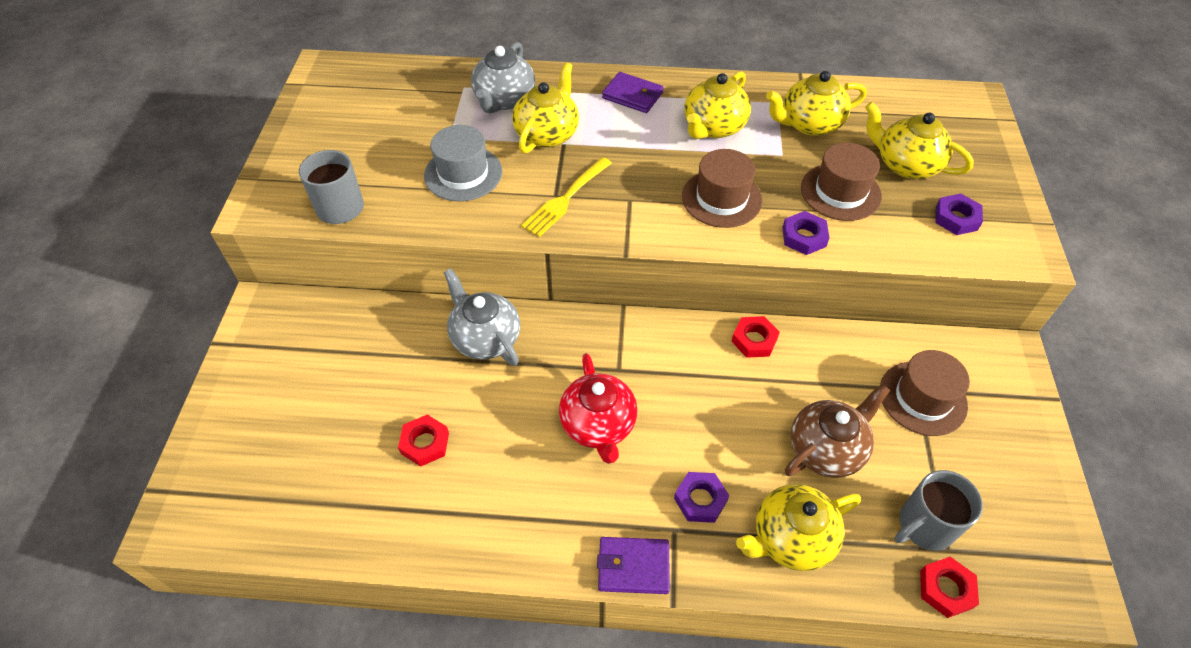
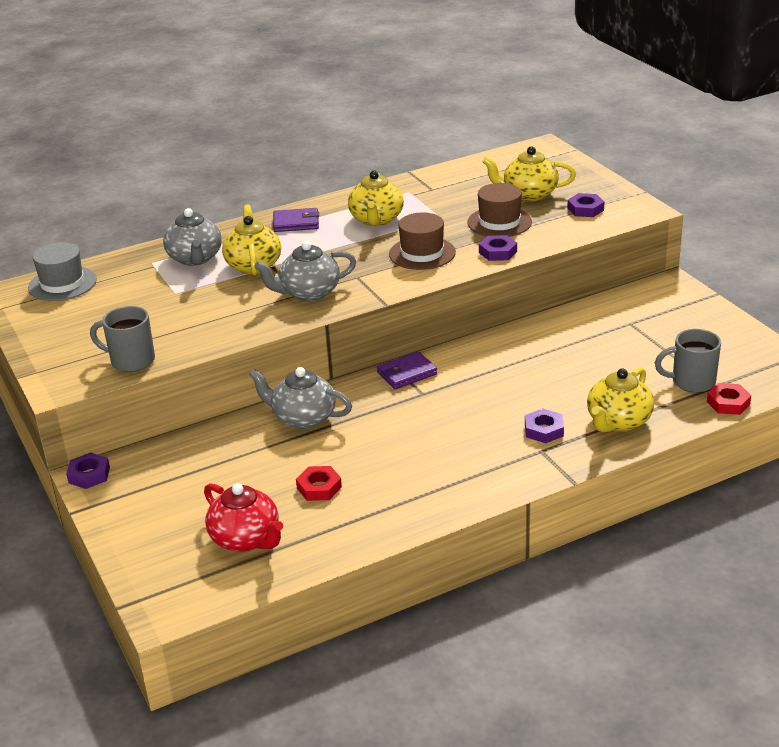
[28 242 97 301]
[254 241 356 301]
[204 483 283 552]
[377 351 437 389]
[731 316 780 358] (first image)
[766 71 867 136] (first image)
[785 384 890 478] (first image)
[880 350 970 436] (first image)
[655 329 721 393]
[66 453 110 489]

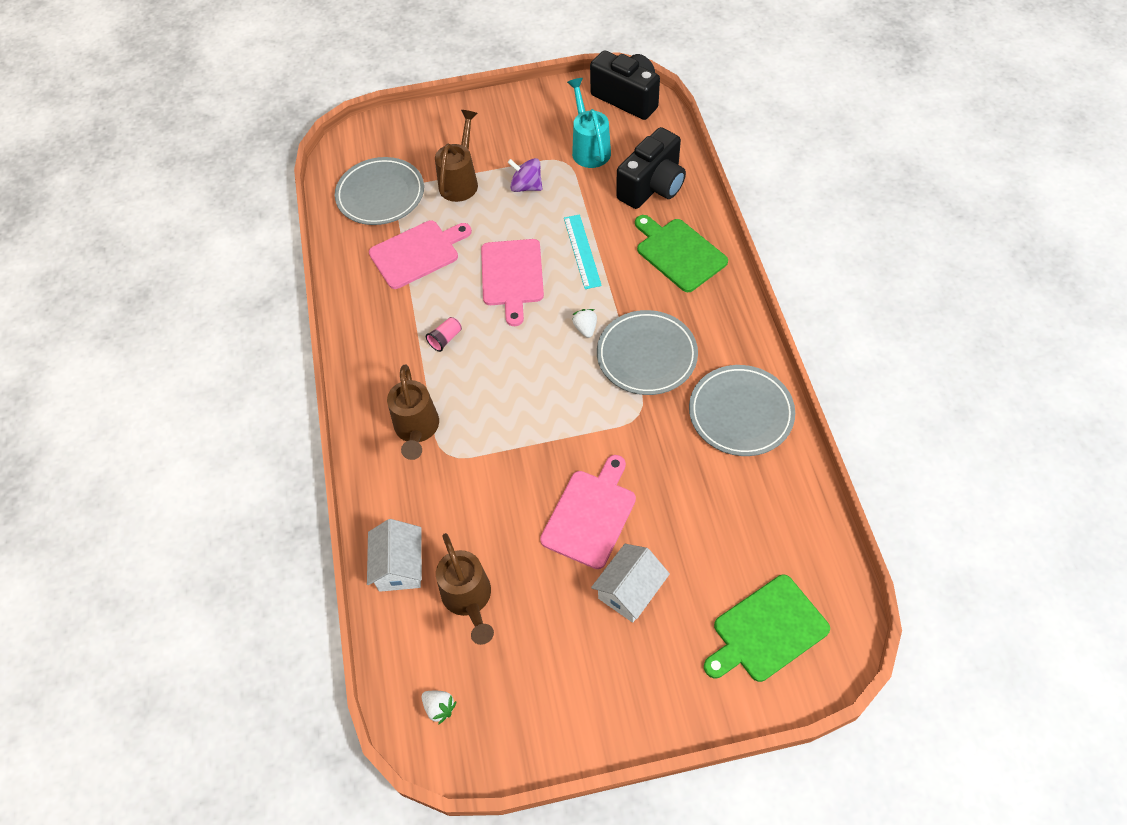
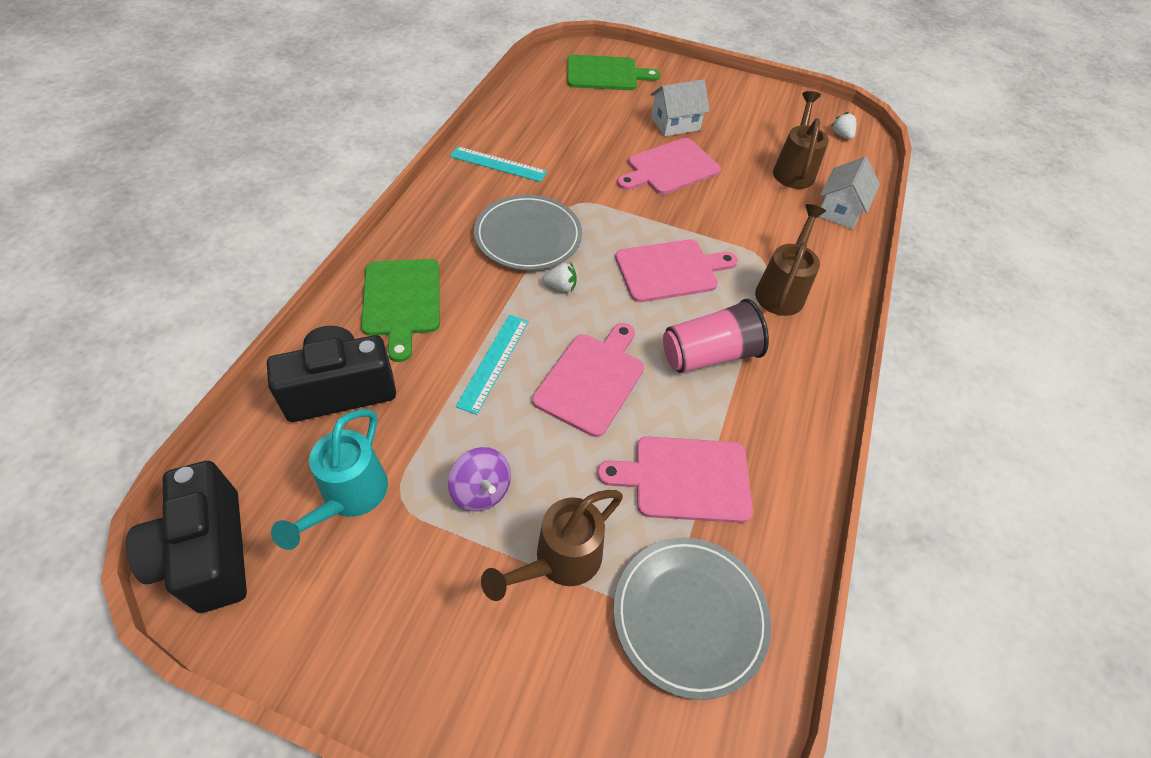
[663 299 769 373]
[543 263 577 292]
[450 146 547 182]
[615 239 738 302]

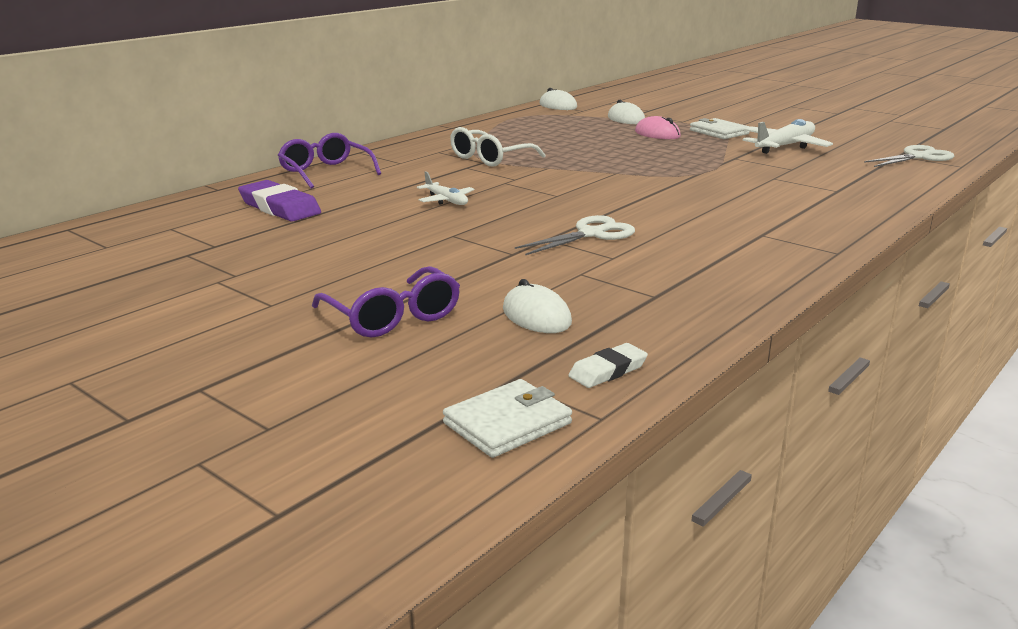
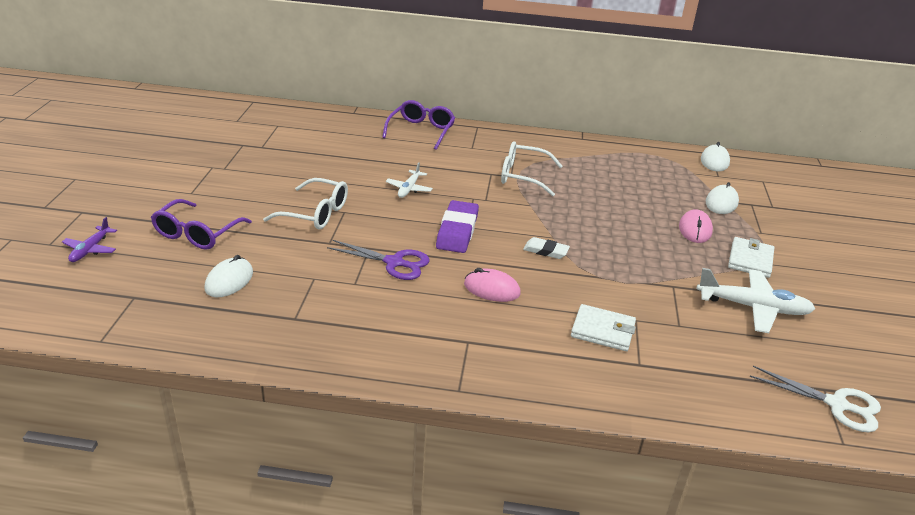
[436 200 479 253]
[571 304 636 351]
[327 240 429 280]
[523 237 570 259]
[62 217 117 262]
[263 178 348 229]
[464 268 521 302]

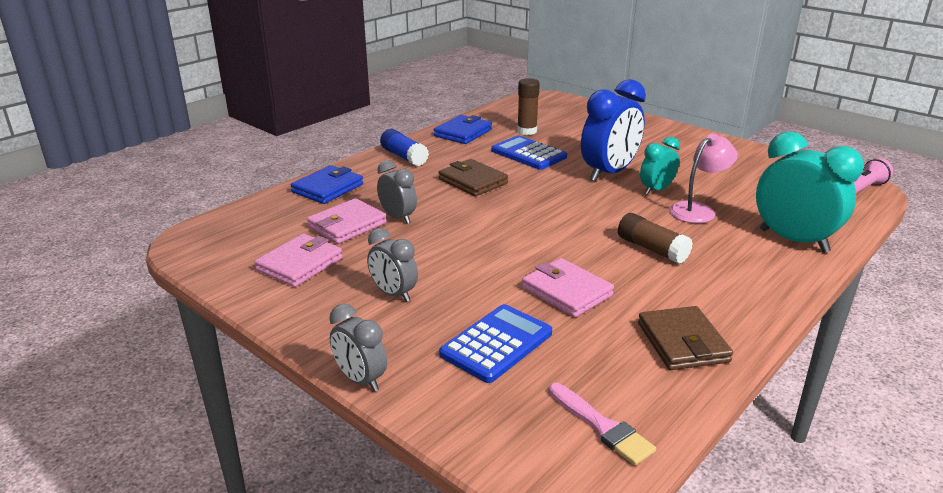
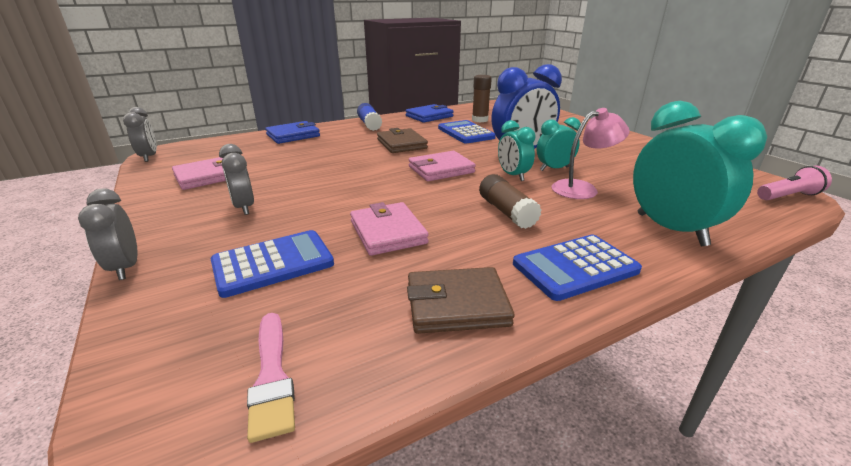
[409 151 476 181]
[123 107 157 162]
[407 267 515 334]
[498 120 535 181]
[513 235 642 301]

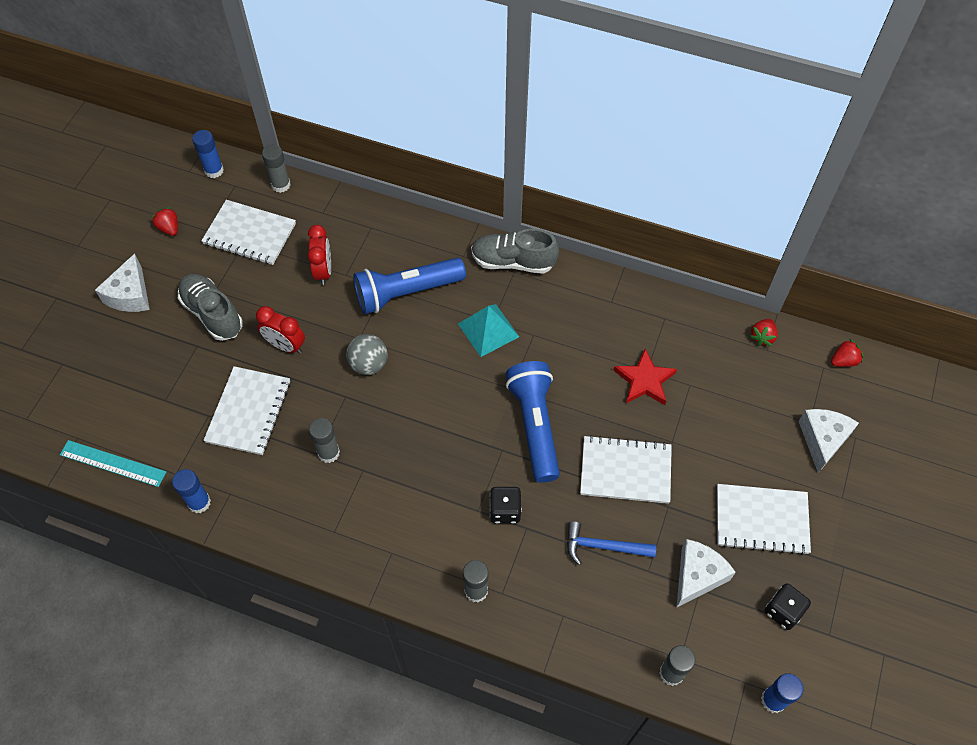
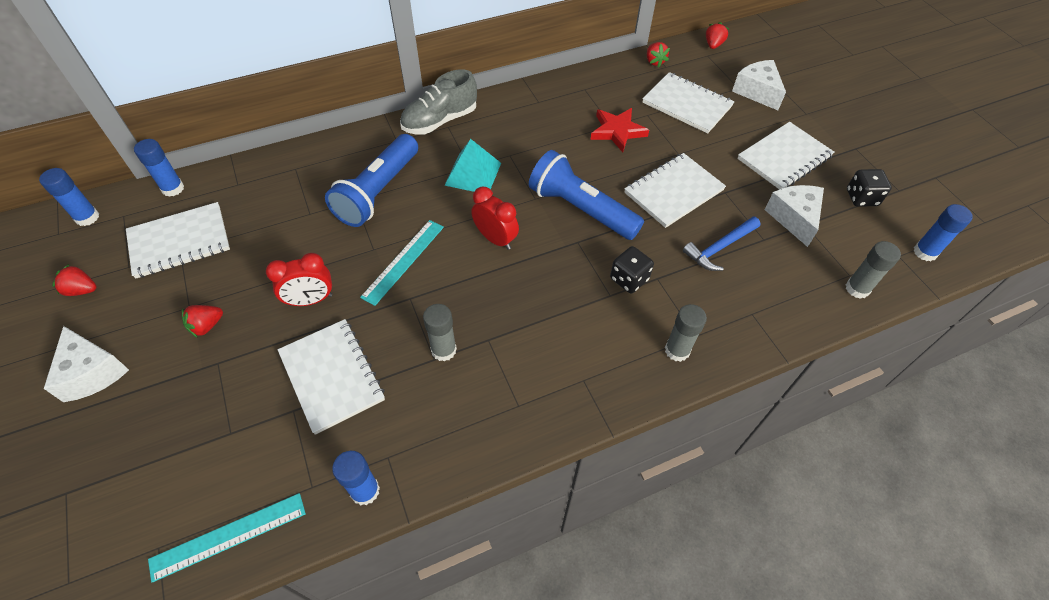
[182 305 223 338]
[134 139 184 197]
[471 187 519 250]
[360 220 444 306]
[642 72 734 134]

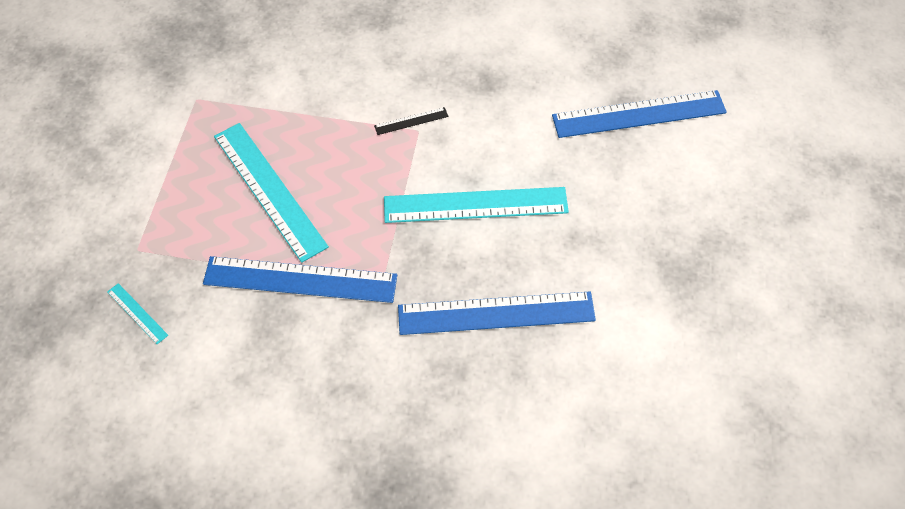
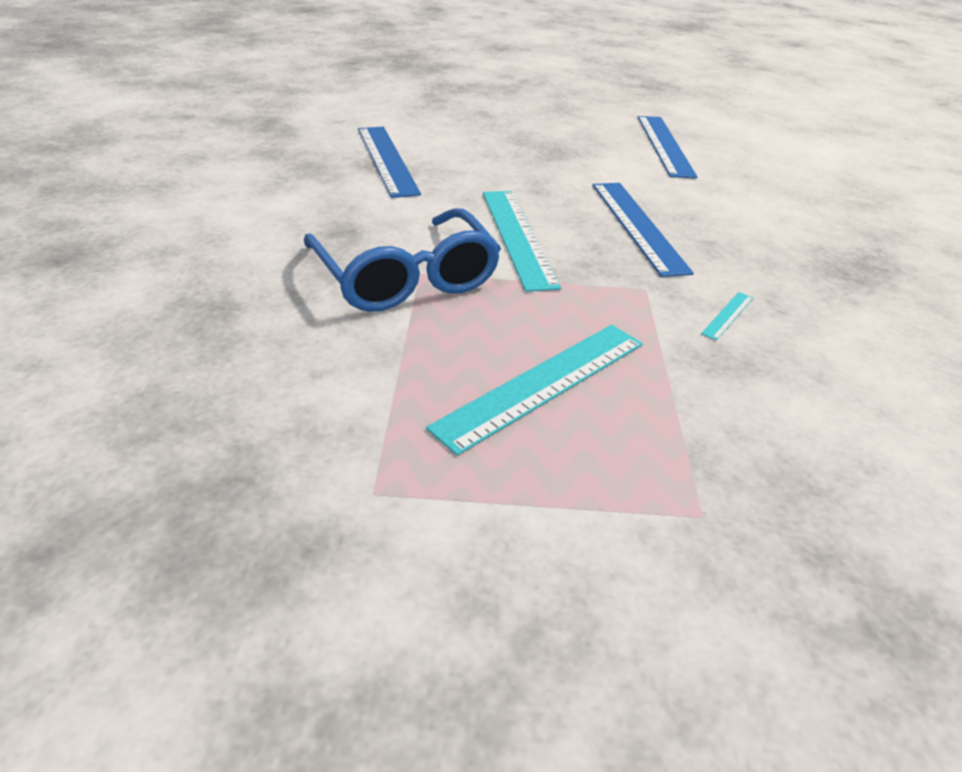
[701 292 753 341]
[638 116 697 178]
[304 208 501 312]

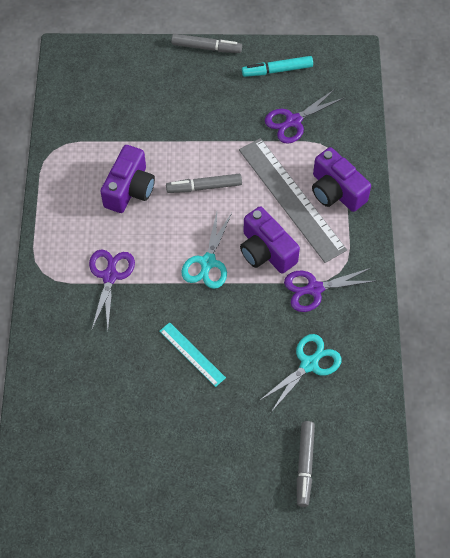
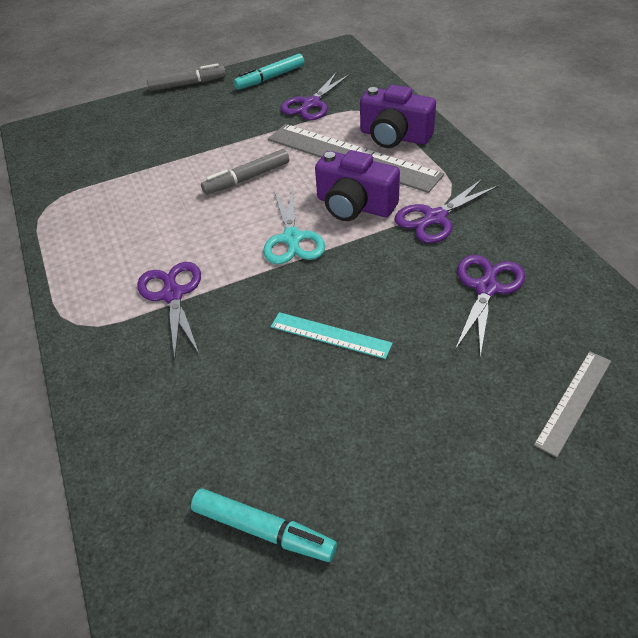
[100 145 155 213] (first image)
[455 255 525 357]
[534 351 611 458]
[191 489 337 562]

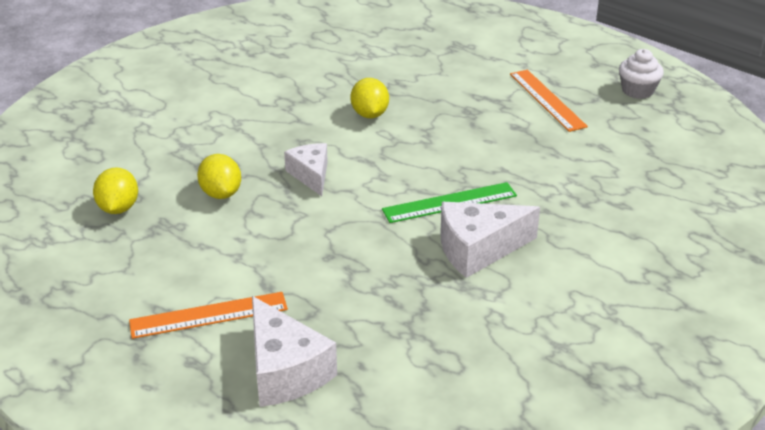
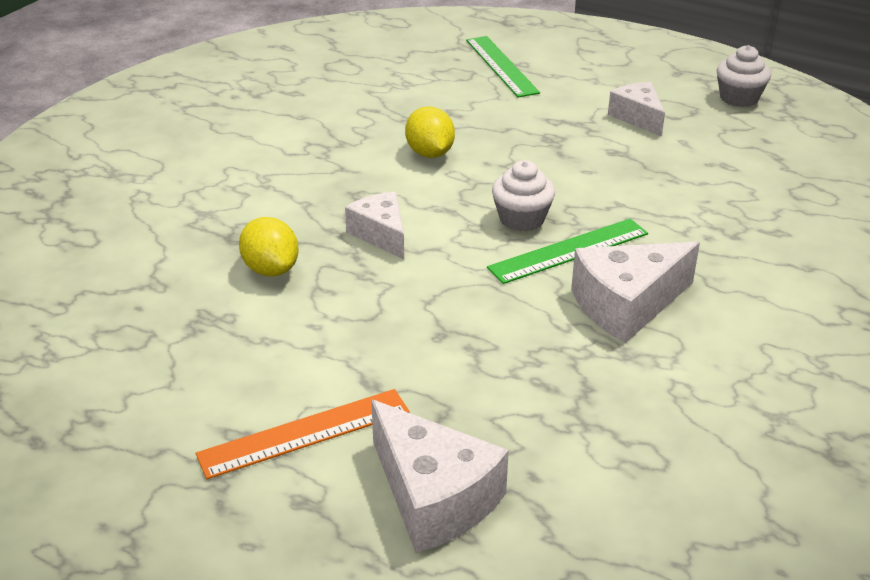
[93 167 138 214] (first image)
[608 82 665 137]
[466 36 540 97]
[492 160 555 232]

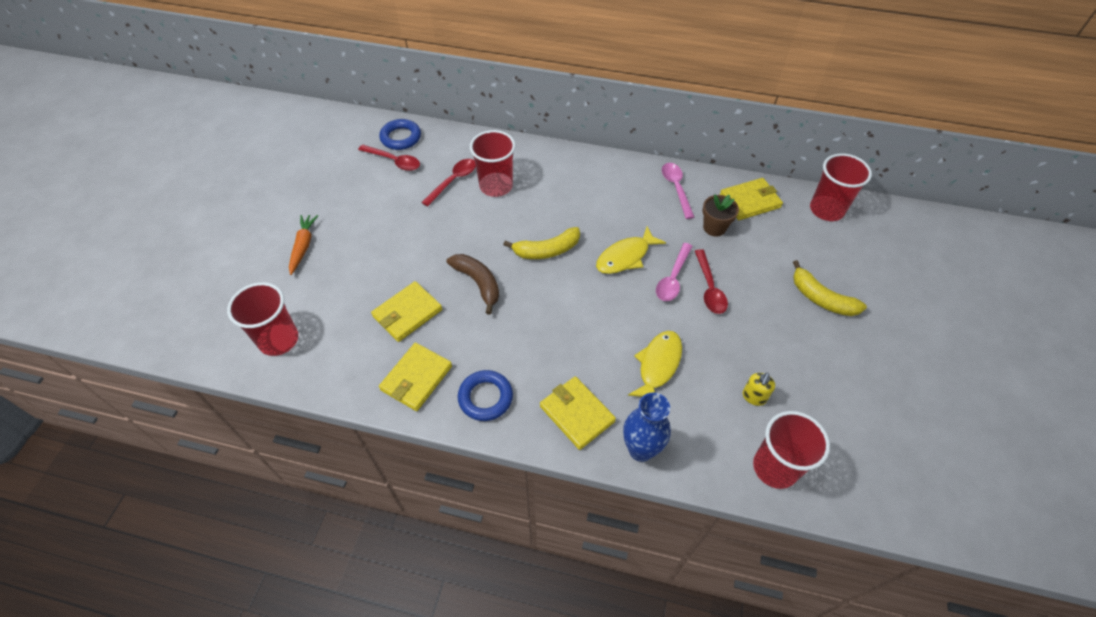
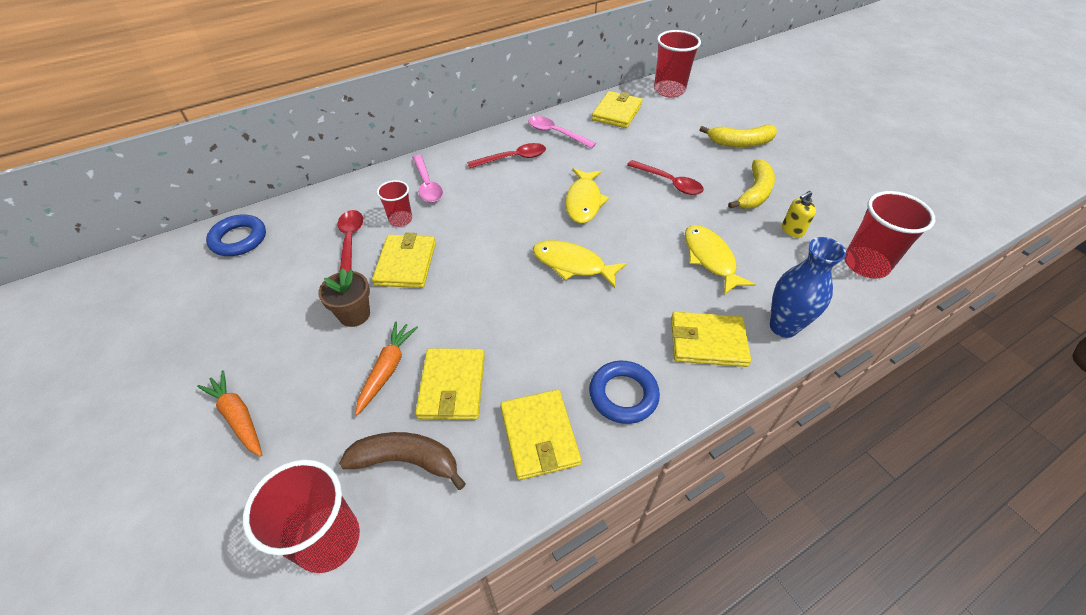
[467 143 546 168]
[339 432 466 490]
[377 180 412 227]
[728 159 775 209]
[412 155 443 203]
[318 268 370 327]
[782 191 816 238]
[355 322 418 415]
[372 233 436 288]
[533 240 627 288]

